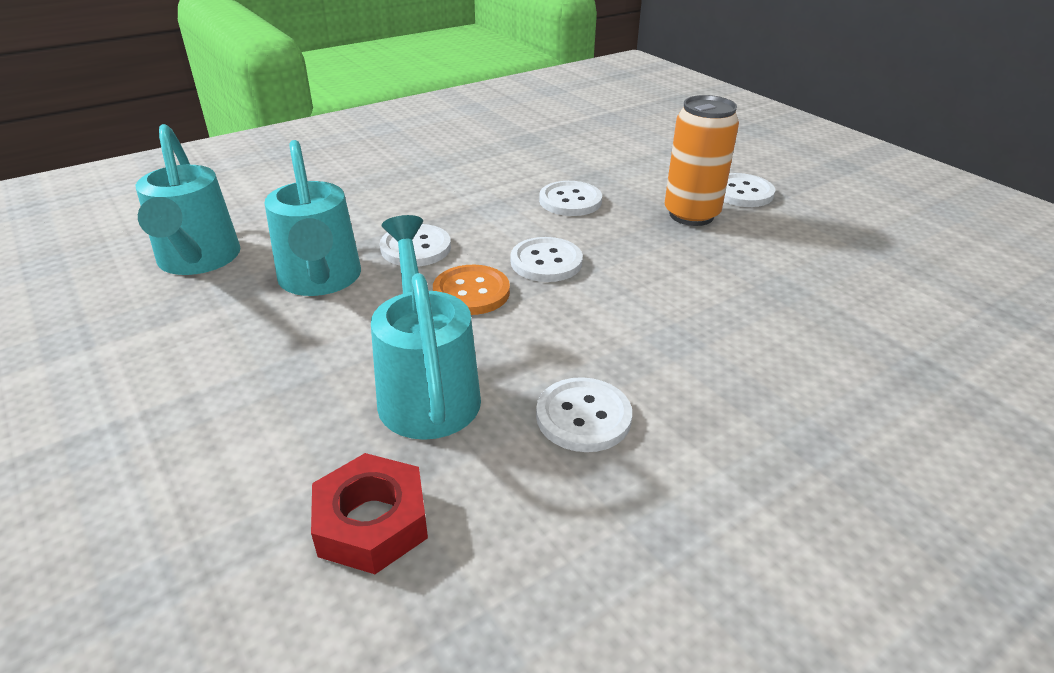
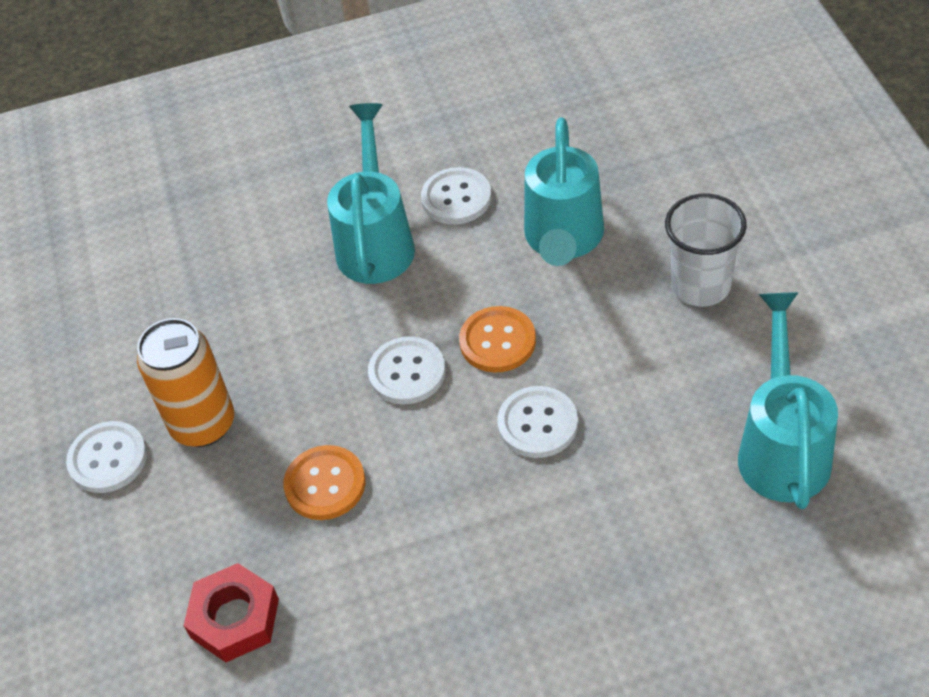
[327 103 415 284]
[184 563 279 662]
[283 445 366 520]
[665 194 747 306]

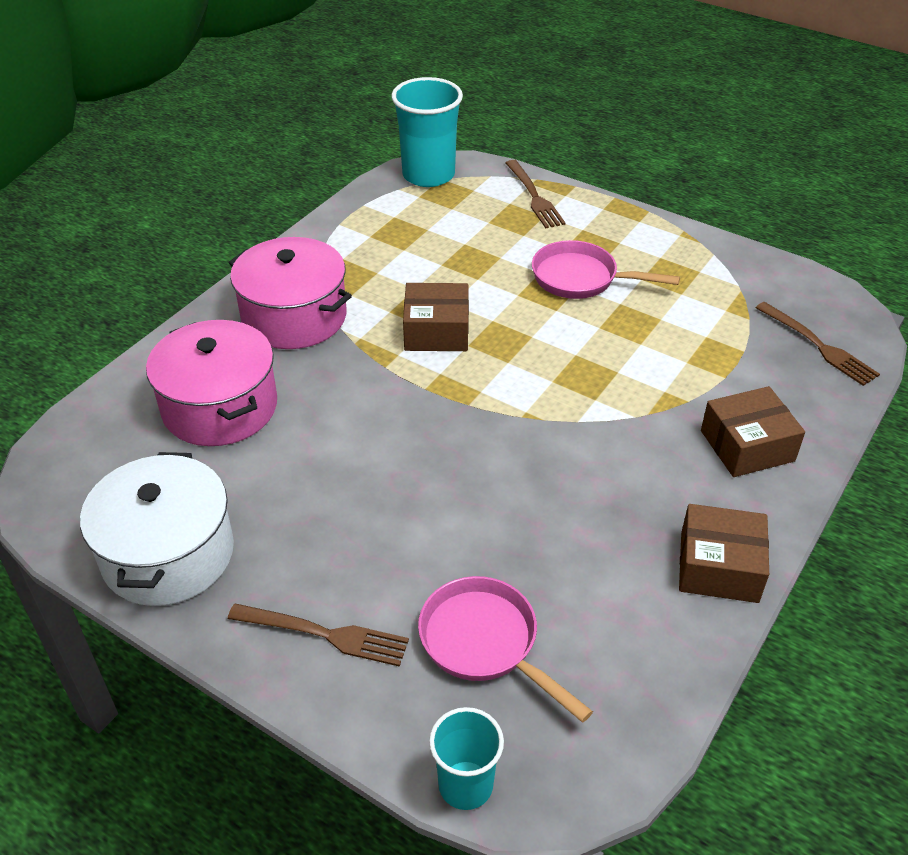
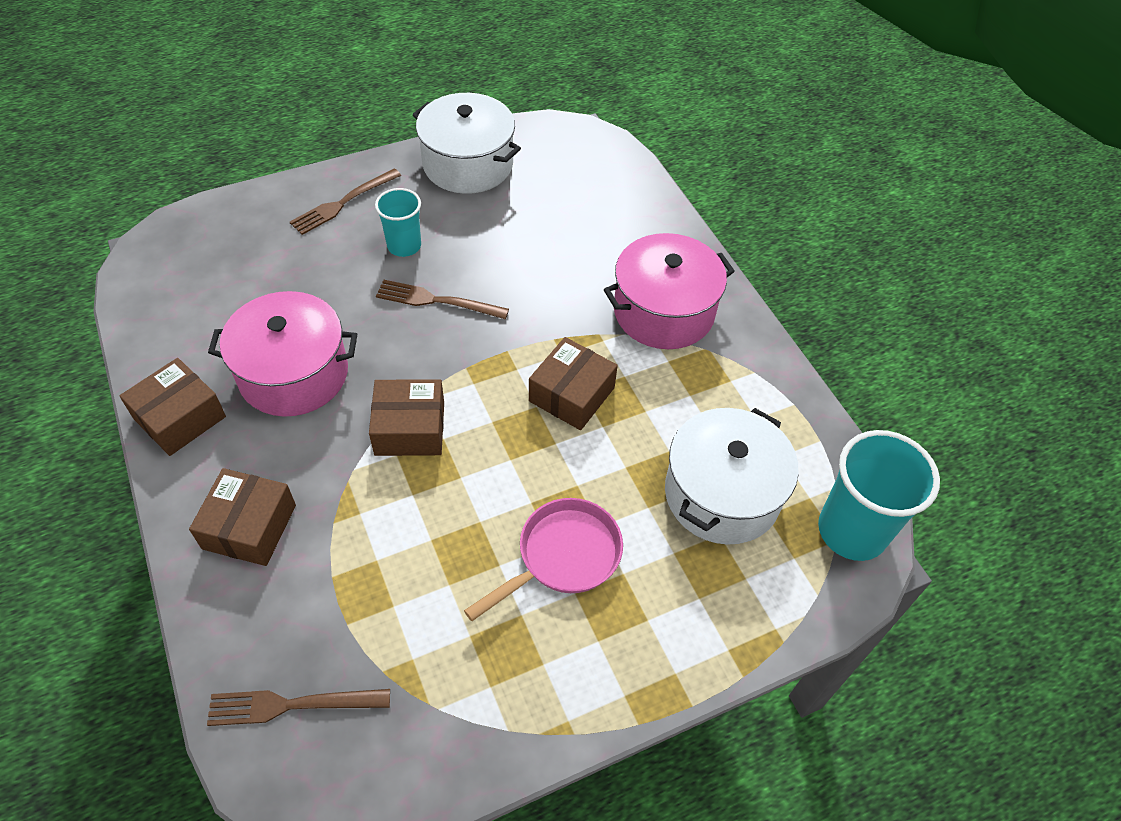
[208 291 357 417]
[418 576 593 722] (first image)
[375 188 421 257]
[376 280 509 319]
[369 379 444 456]
[665 408 799 545]

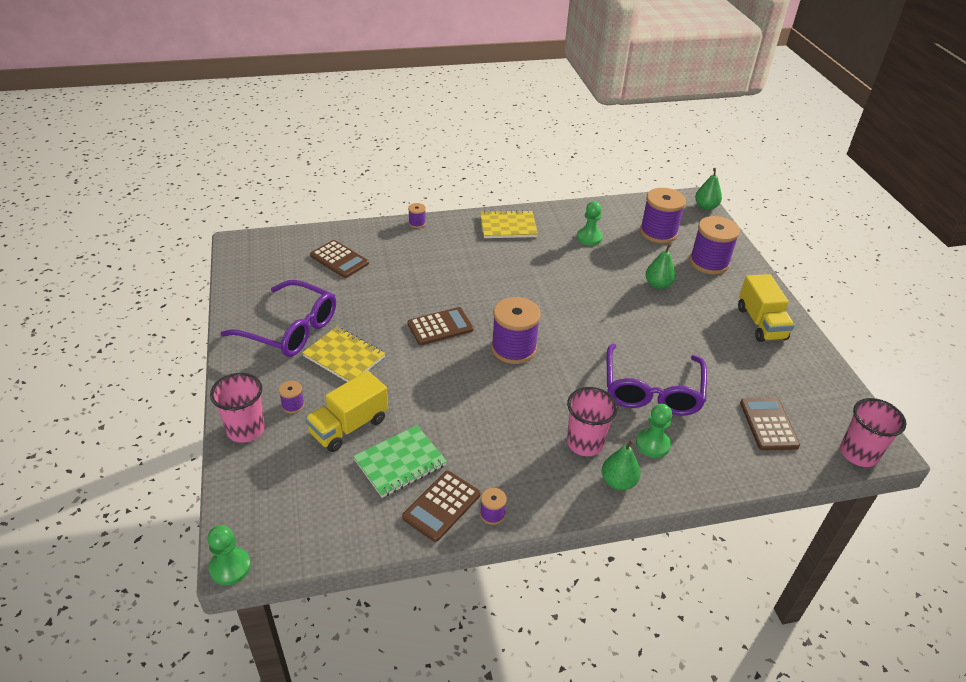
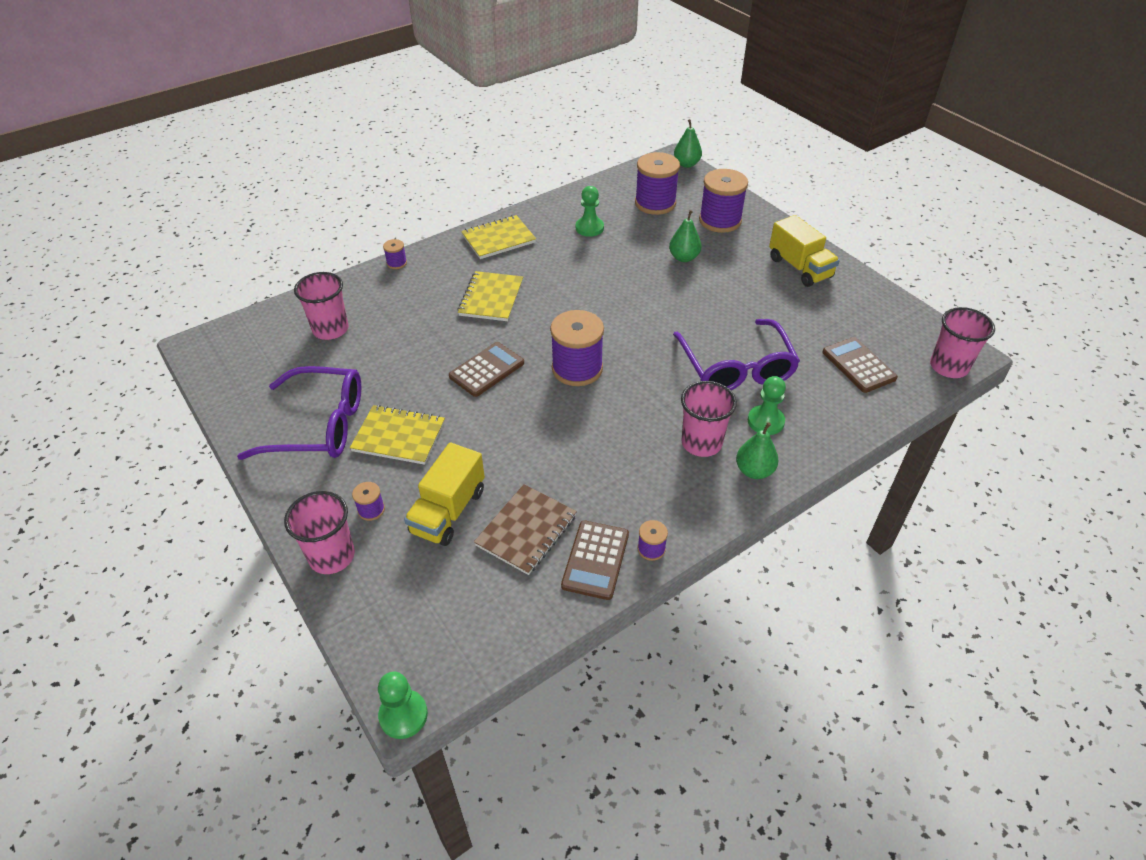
[294 272 349 340]
[474 484 577 575]
[457 271 523 321]

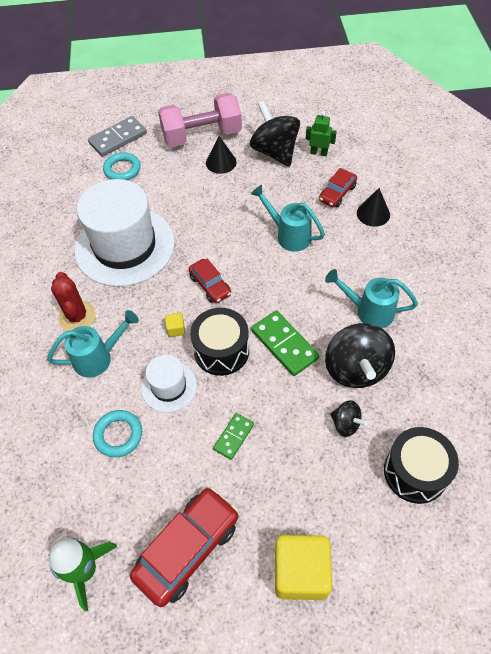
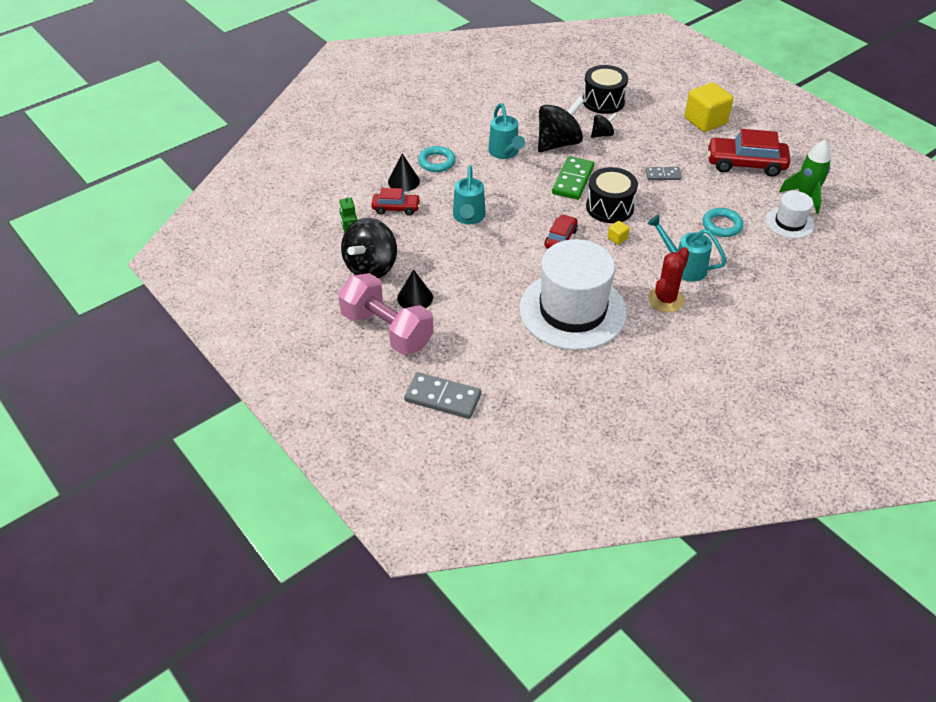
[418 146 456 172]
[766 191 814 238]
[646 167 682 180]
[591 113 617 138]

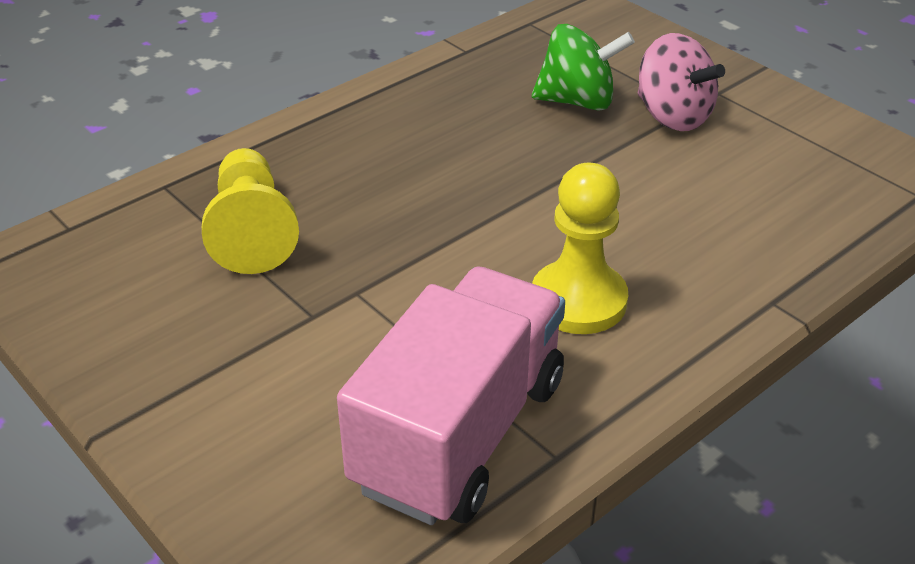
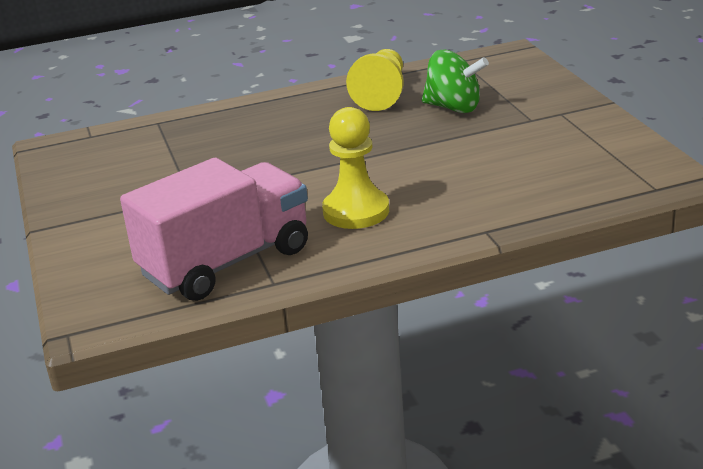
[346 49 403 111]
[638 33 725 131] (first image)

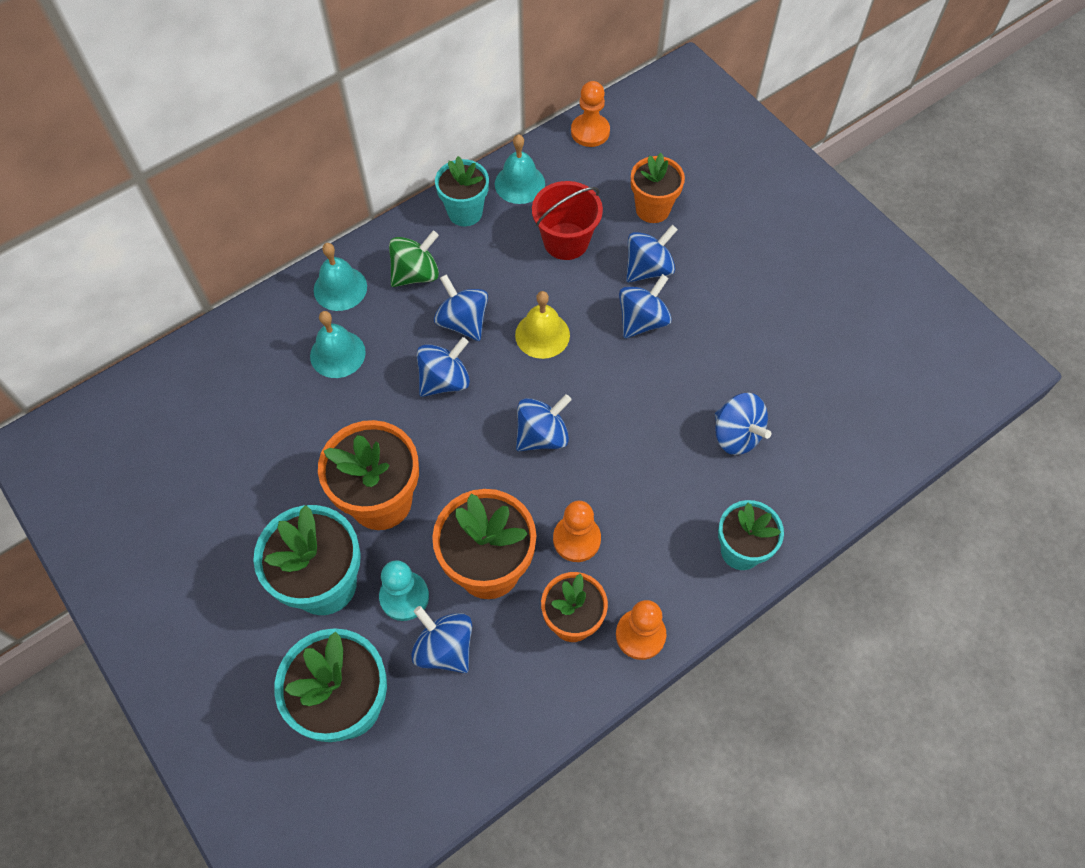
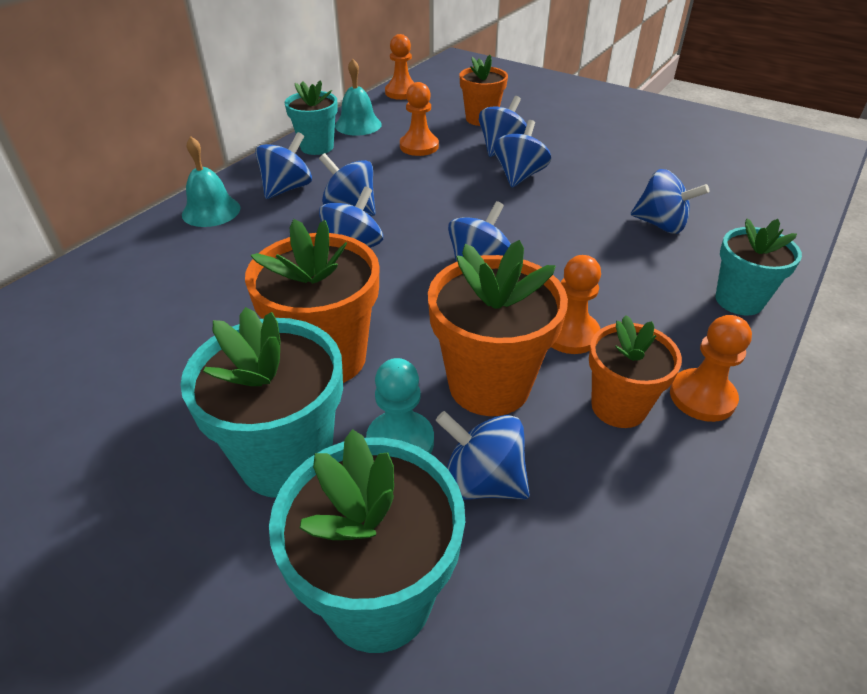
[310 311 366 378] (first image)
[255 132 312 199]
[515 291 570 359] (first image)
[400 82 439 156]

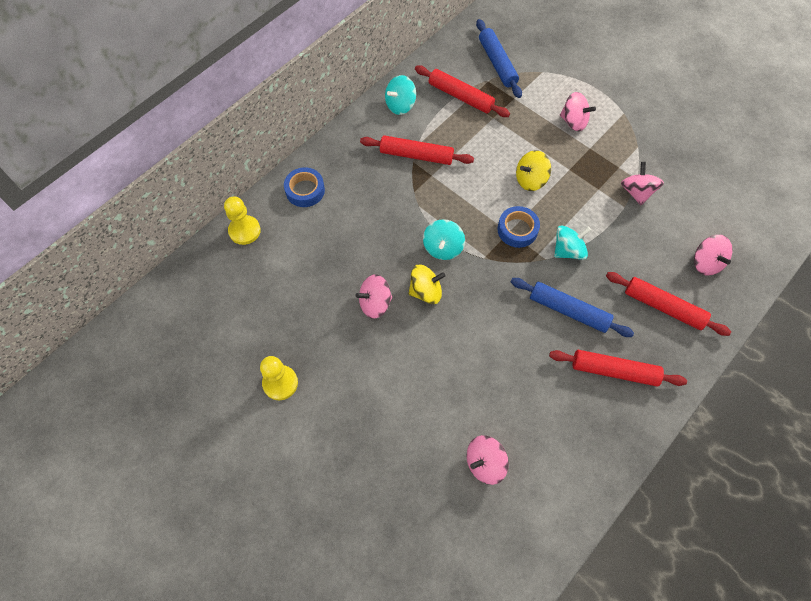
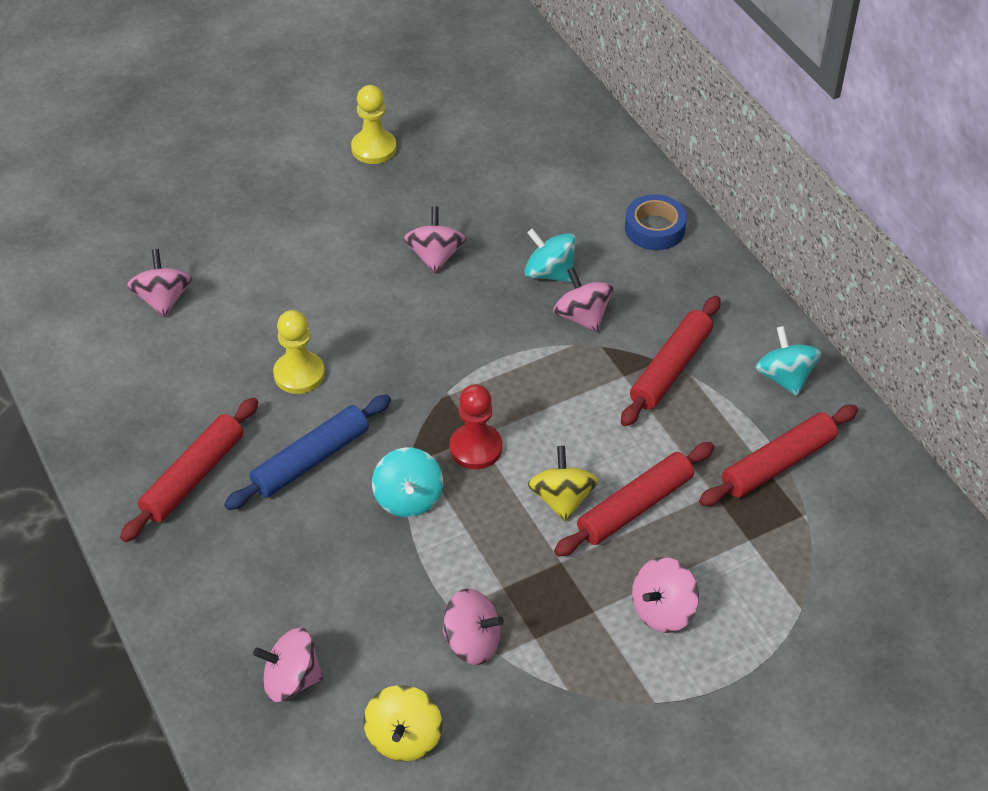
[273 310 325 394]
[364 685 442 761]
[525 228 576 282]
[476 19 522 98] (first image)
[450 384 502 469]
[554 442 714 557]
[553 267 614 332]

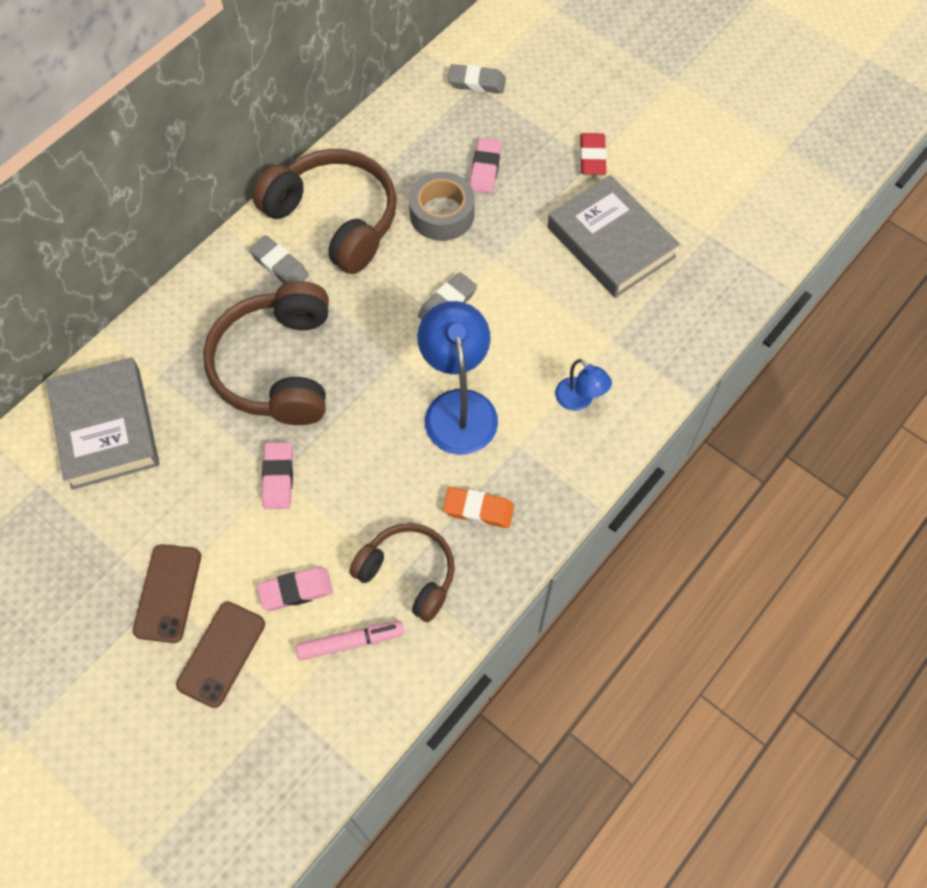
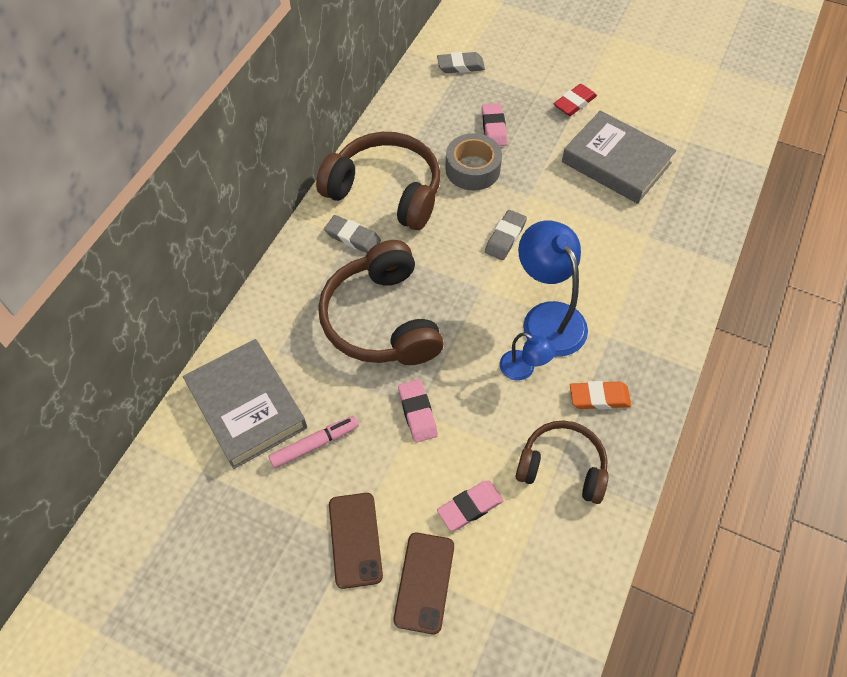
[269 416 359 469]
[500 332 556 380]
[553 84 597 116]

